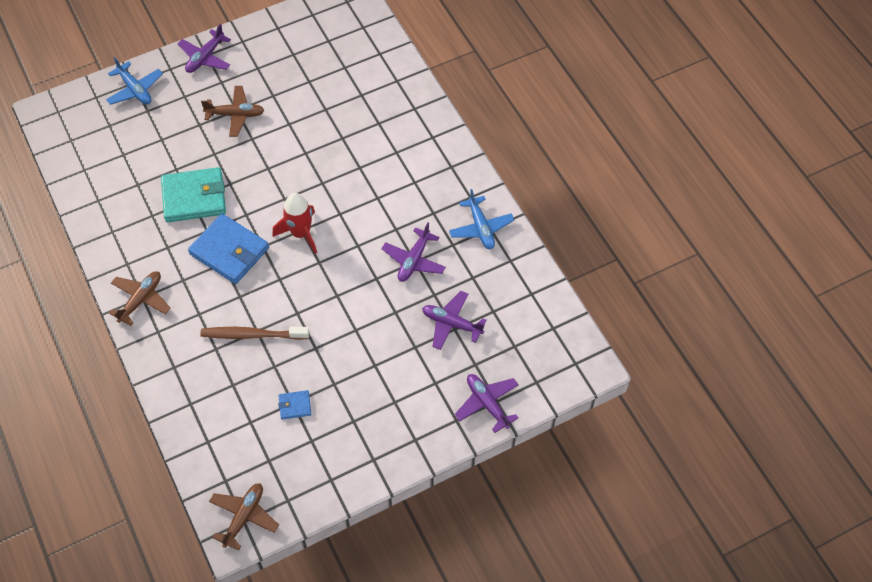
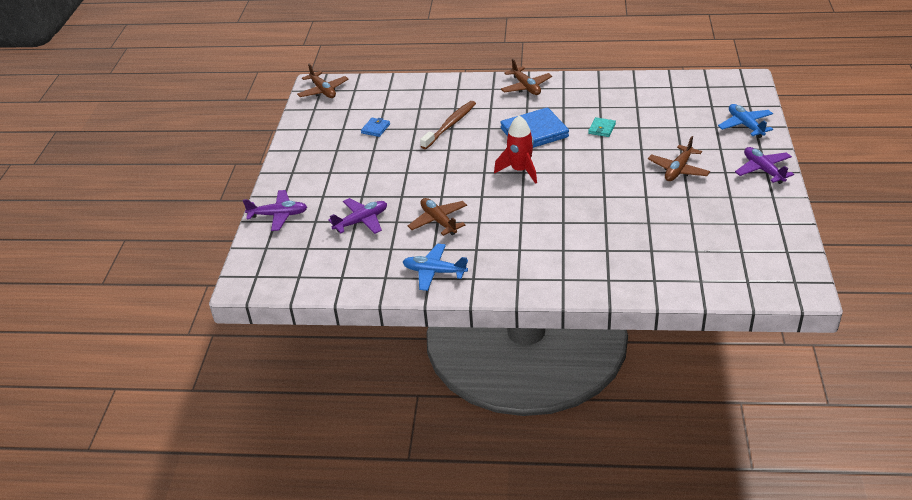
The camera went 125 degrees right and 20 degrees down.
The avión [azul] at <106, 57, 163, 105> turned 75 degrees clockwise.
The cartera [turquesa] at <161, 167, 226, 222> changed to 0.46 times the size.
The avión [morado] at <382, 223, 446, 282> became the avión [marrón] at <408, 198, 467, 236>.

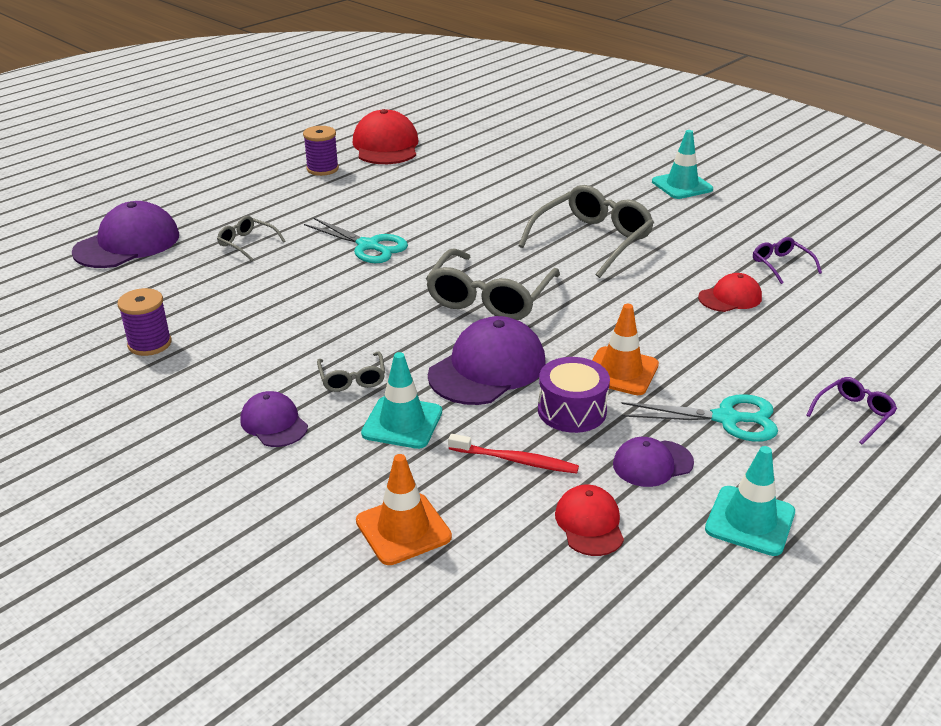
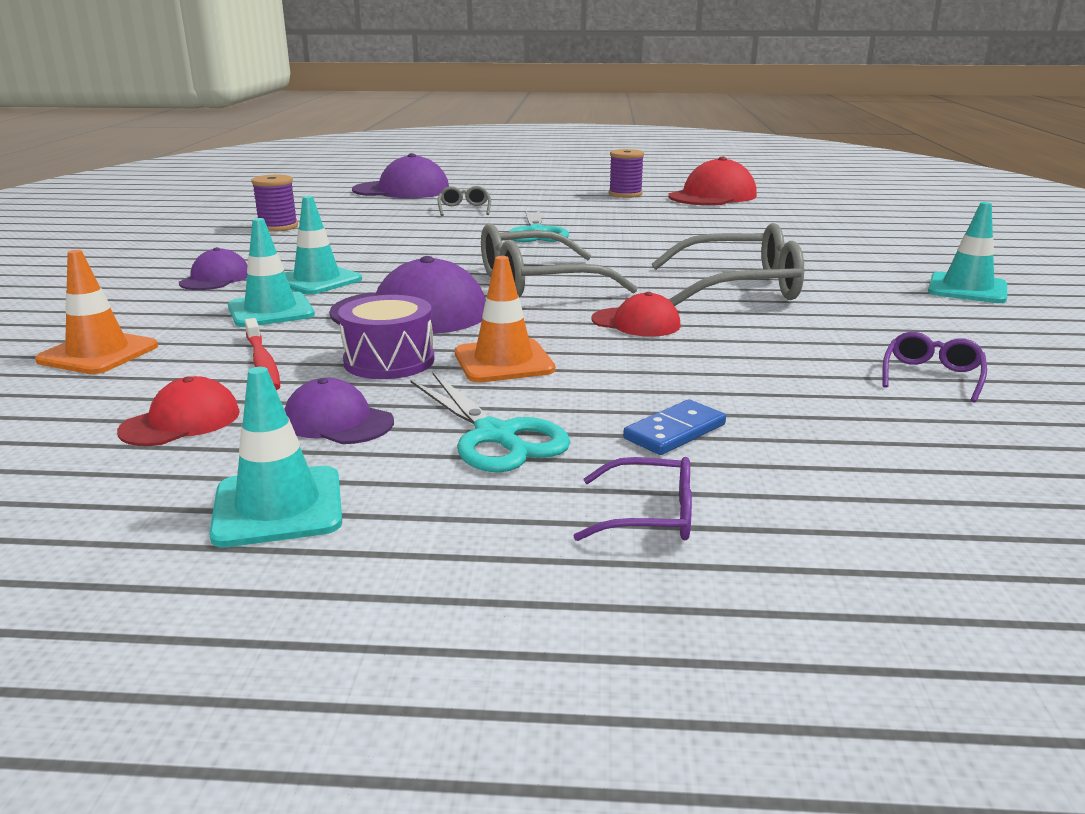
The camera went 50 degrees right and 10 degrees down.
The gafas [gris] at <317, 352, 385, 392> was replaced by the cono de tráfico [turquesa] at <285, 196, 362, 295>.
The gorra [rojo] moved from <698, 273, 762, 312> to <592, 292, 681, 337>.
The ficha de dominó [azul] at <623, 400, 726, 455> appeared.

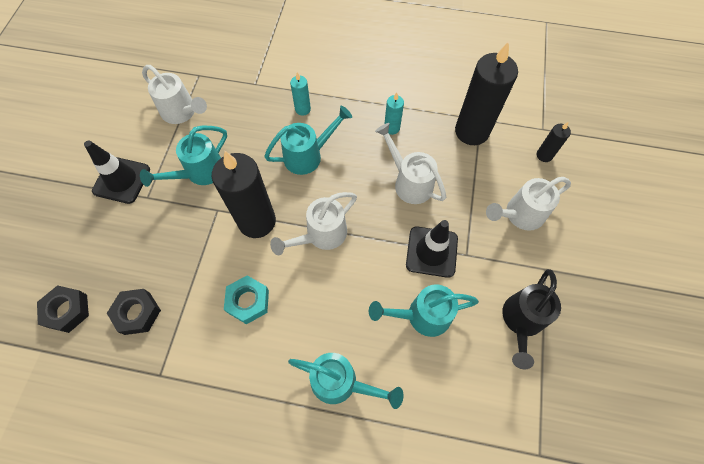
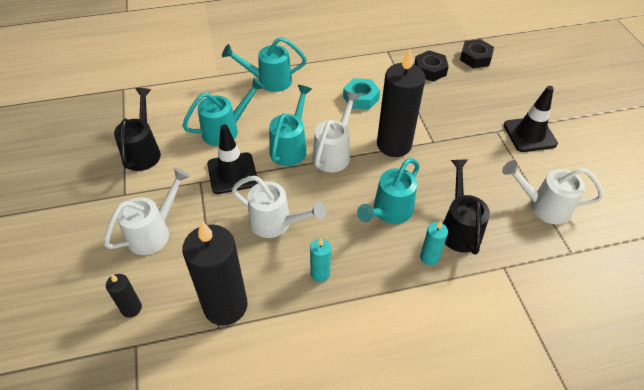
The camera went 155 degrees right and 15 degrees down.
The regadera [turquesa] moved from <140, 126, 227, 187> to <269, 85, 312, 166>.
The regadera [negro] at <443, 159, 490, 255> appeared.

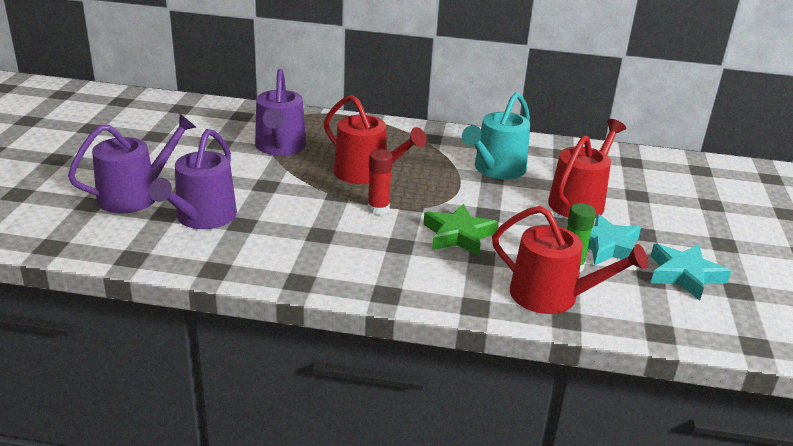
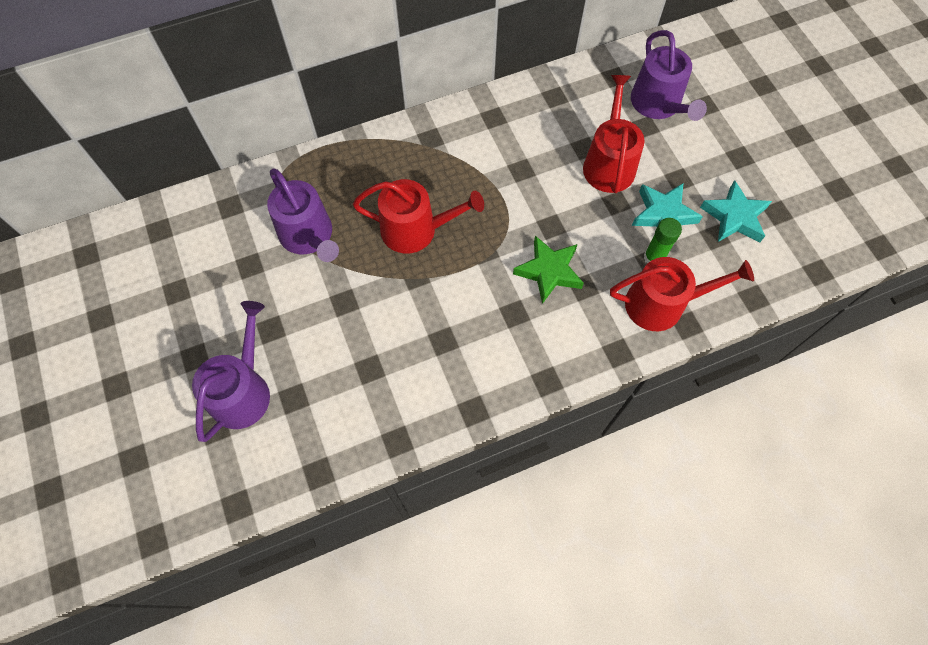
The camera went 30 degrees left and 35 degrees up.
The regadera [morado] moved from <149, 129, 237, 229> to <631, 30, 707, 121>.
The barra de pegamento [rojo] at <368, 149, 393, 215> disappeared.
The regadera [turquesa] at <462, 92, 530, 179> disappeared.

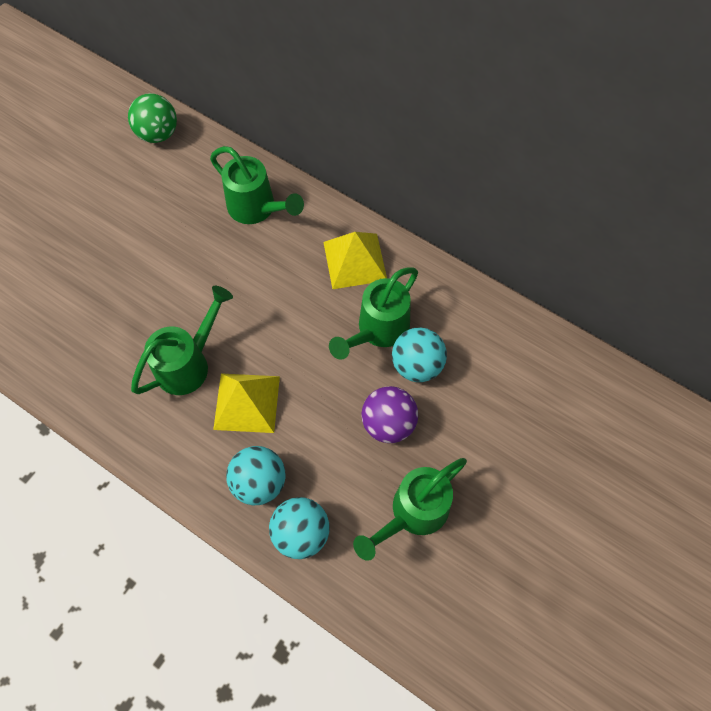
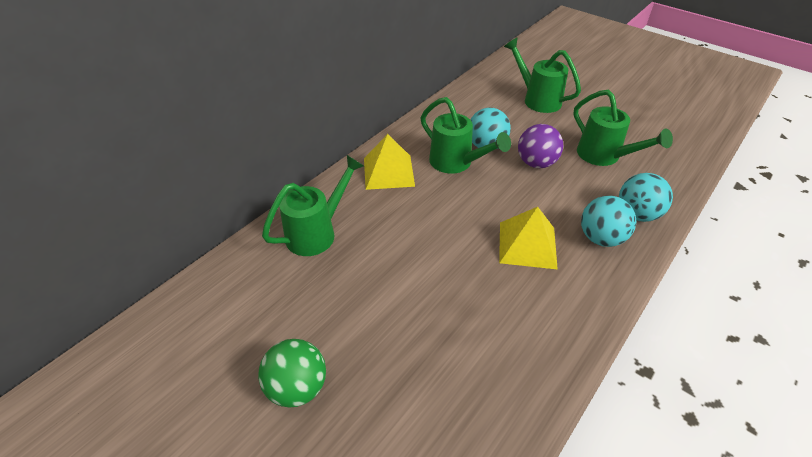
The camera went 85 degrees left and 20 degrees down.
The pelota [verde] moved from <128, 93, 177, 143> to <258, 339, 326, 408>.
The regadera [verde] moved from <131, 286, 233, 395> to <504, 38, 581, 113>.

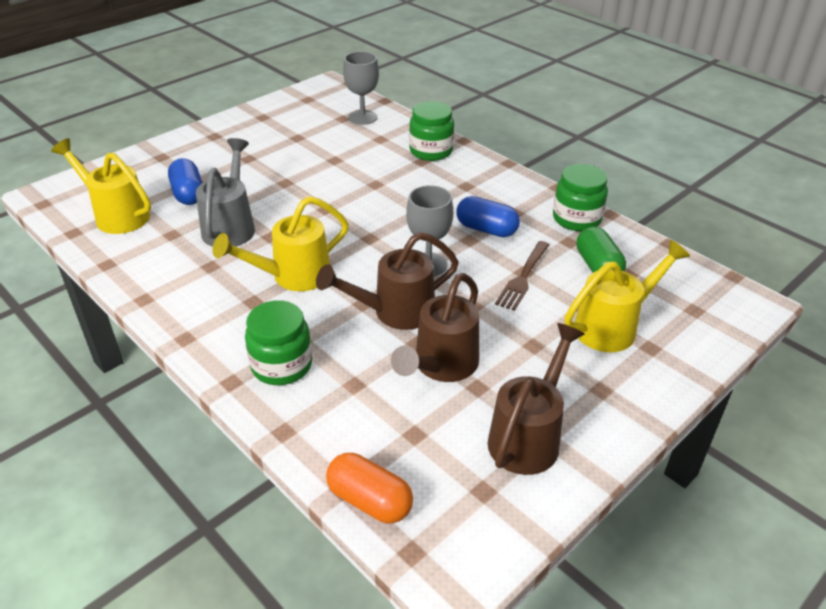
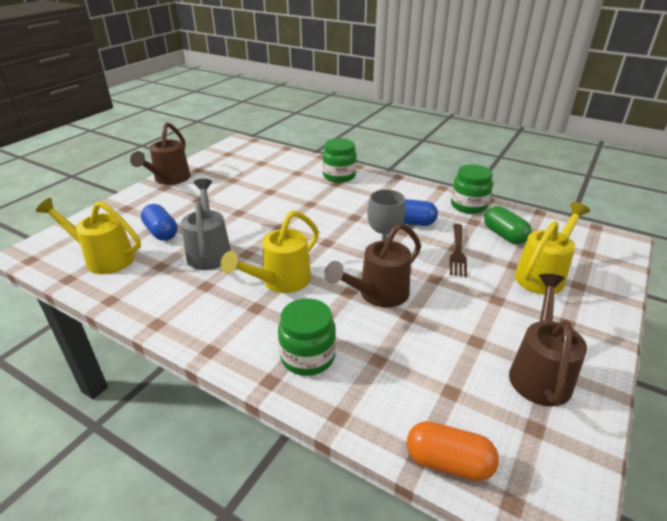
The camera went 15 degrees left and 5 degrees down.
The copa [gris] at <343, 51, 379, 125> disappeared.
The regadera [marrón] moved from <391, 273, 479, 382> to <130, 122, 191, 185>.

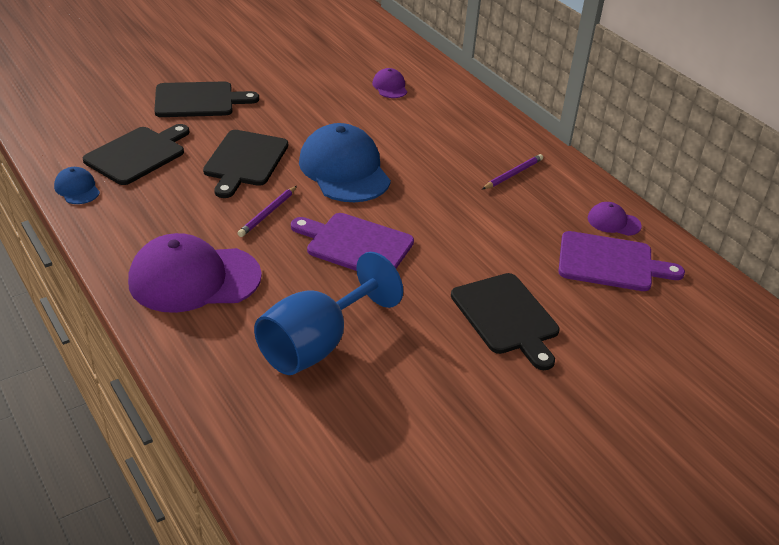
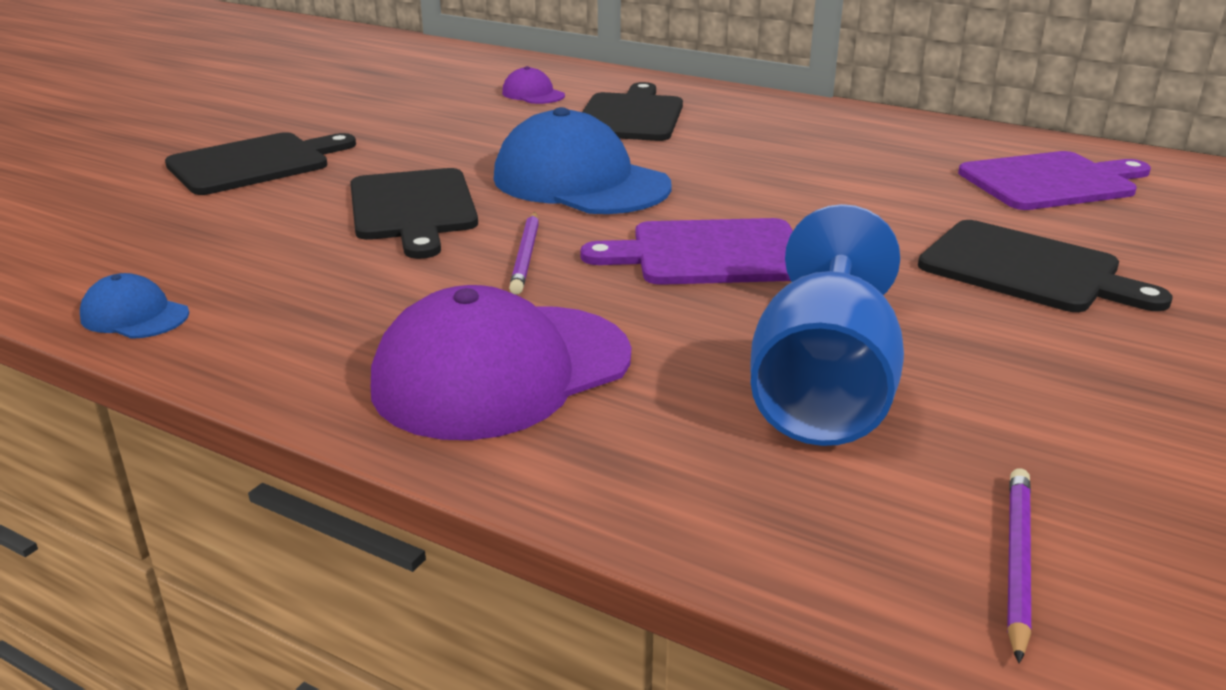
The camera went 25 degrees left and 10 degrees down.
The tabla de cortar [negro] moved from <83, 124, 190, 185> to <582, 82, 683, 141>.
The lápiz [morado] moved from <482, 154, 543, 189> to <1007, 468, 1031, 663>.
The gorra [morado] at <588, 202, 642, 236> disappeared.

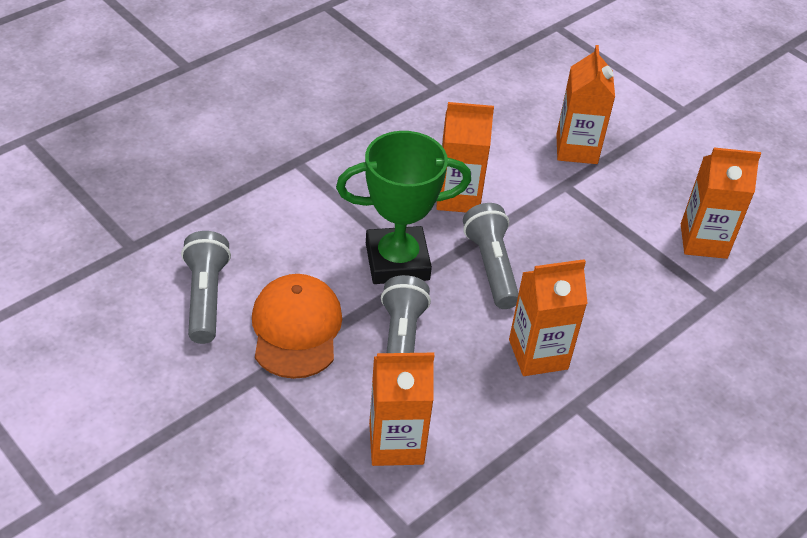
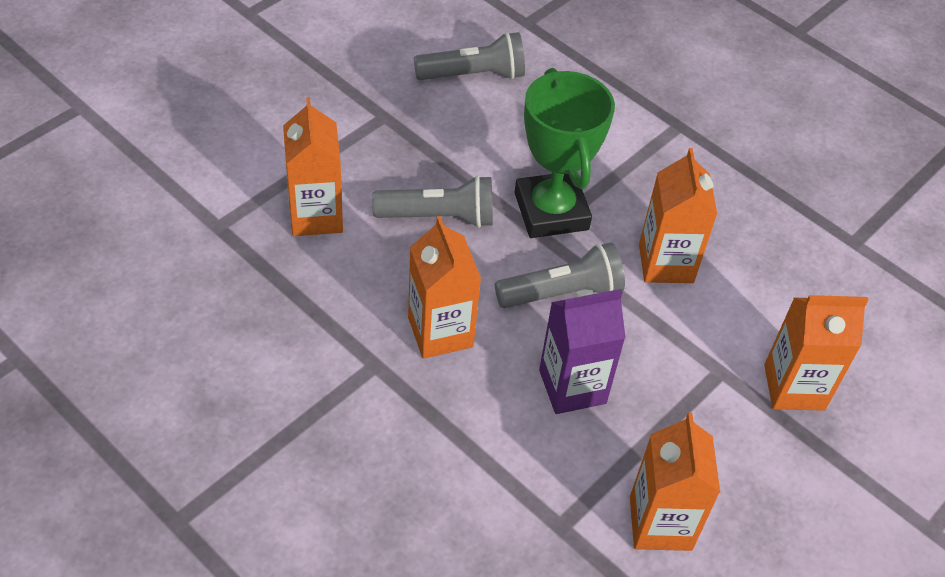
The camera went 85 degrees right and 5 degrees up.
The gorra [naranja] at <252, 274, 342, 379> disappeared.
The cartón de leche [morado] at <539, 289, 626, 414> appeared.

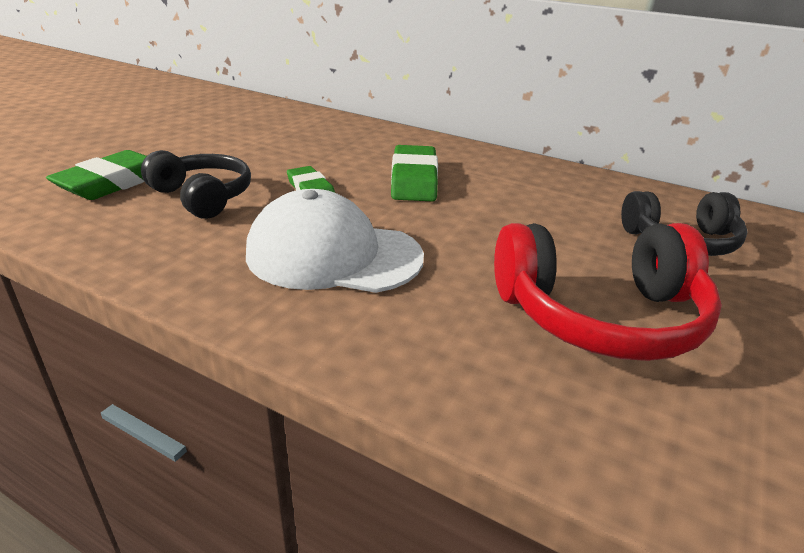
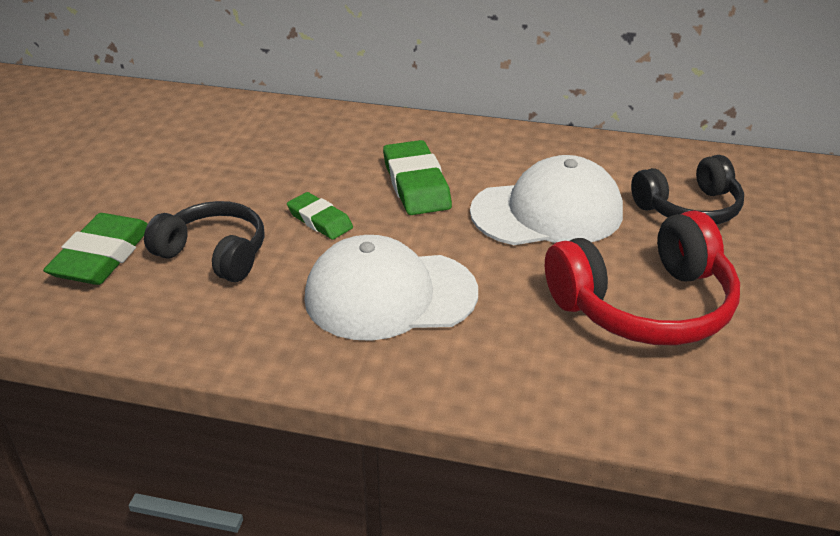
The camera went 15 degrees left and 5 degrees up.
The gorra [blanco] at <470, 155, 623, 245> appeared.

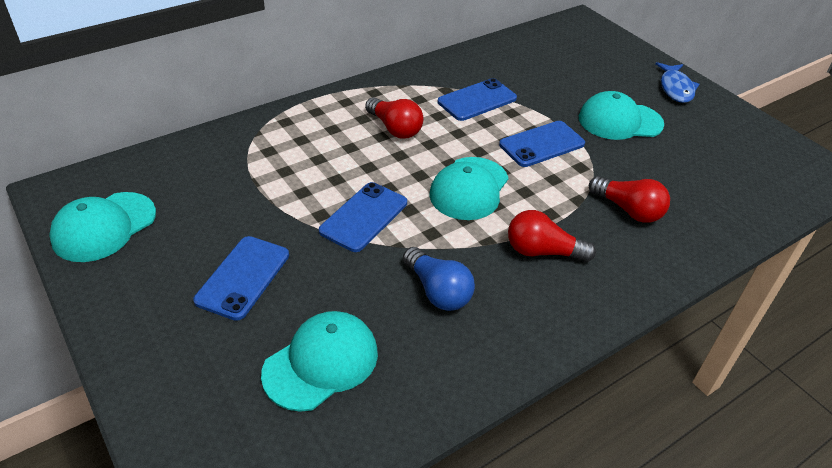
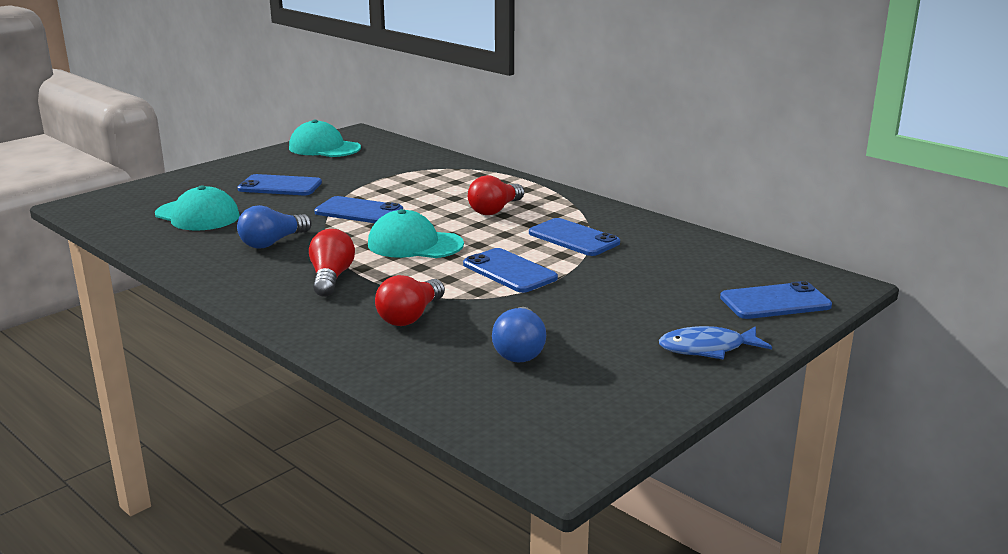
The camera went 80 degrees right and 20 degrees down.
The gorra [turquesa] at <579, 91, 664, 140> disappeared.
The bombilla [azul] at <492, 307, 546, 363> appeared.
The móvil [azul] at <720, 281, 832, 319> appeared.

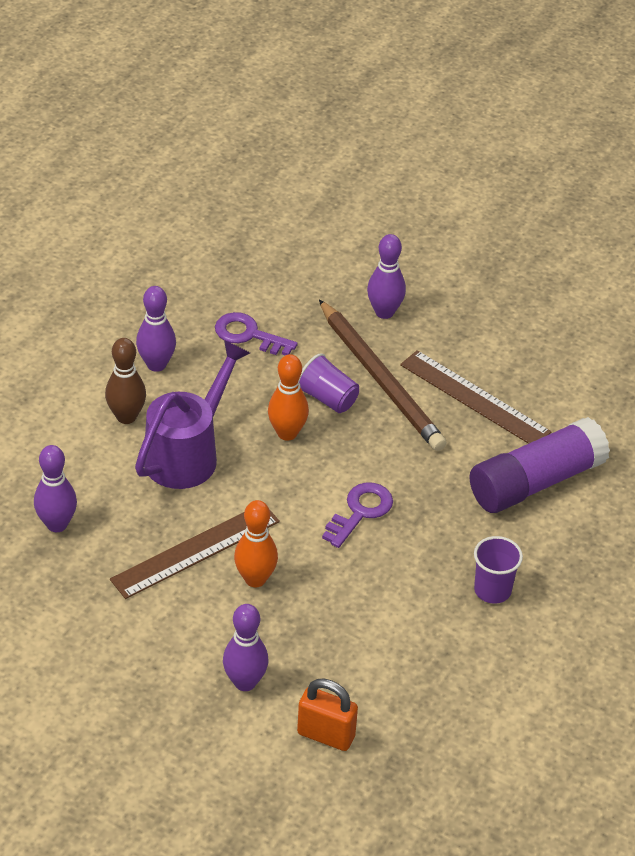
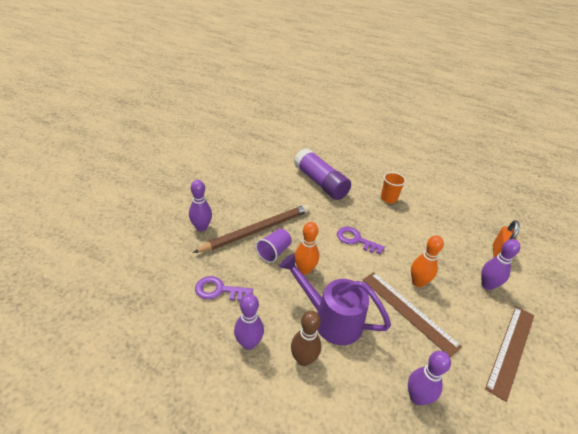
The camera went 95 degrees left and 5 degrees down.
The llave [morado] at <215, 312, 298, 355> turned 75 degrees clockwise.
The regla [marrón] moved from <400, 350, 552, 444> to <485, 306, 534, 402>.
The vaso [morado] at <474, 536, 523, 604> became the vaso [naranja] at <381, 172, 406, 203>.

